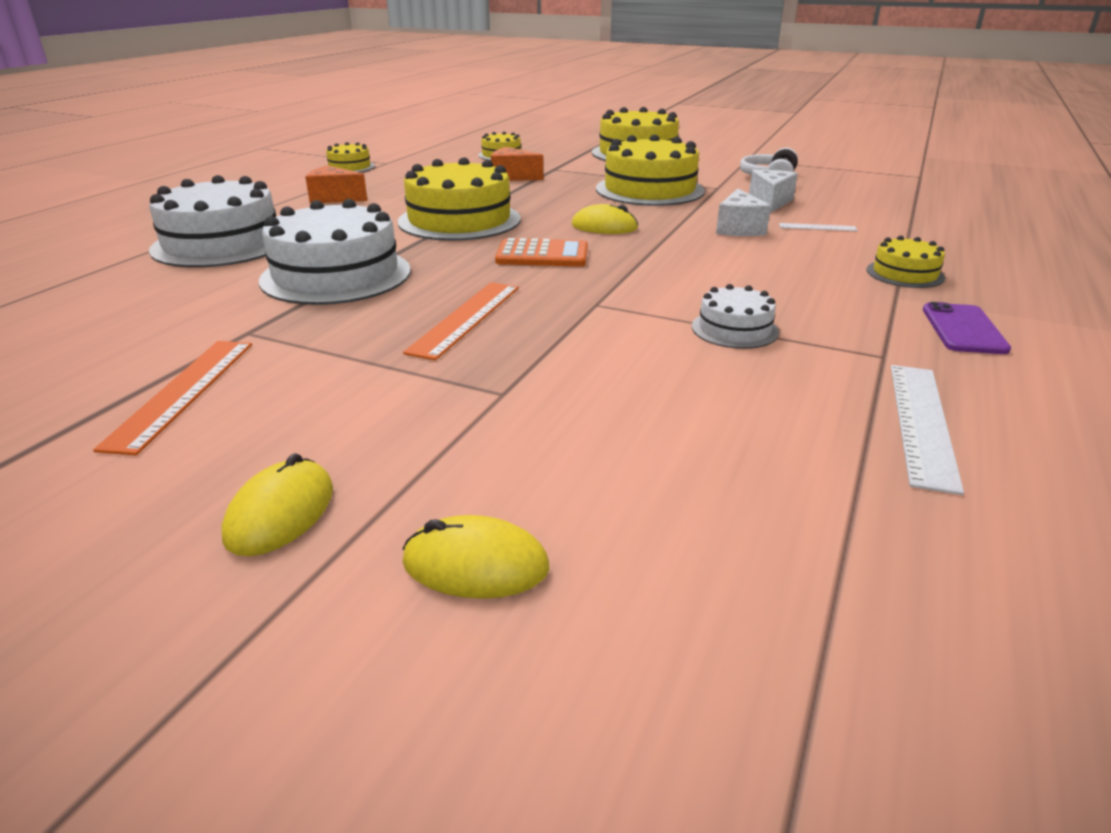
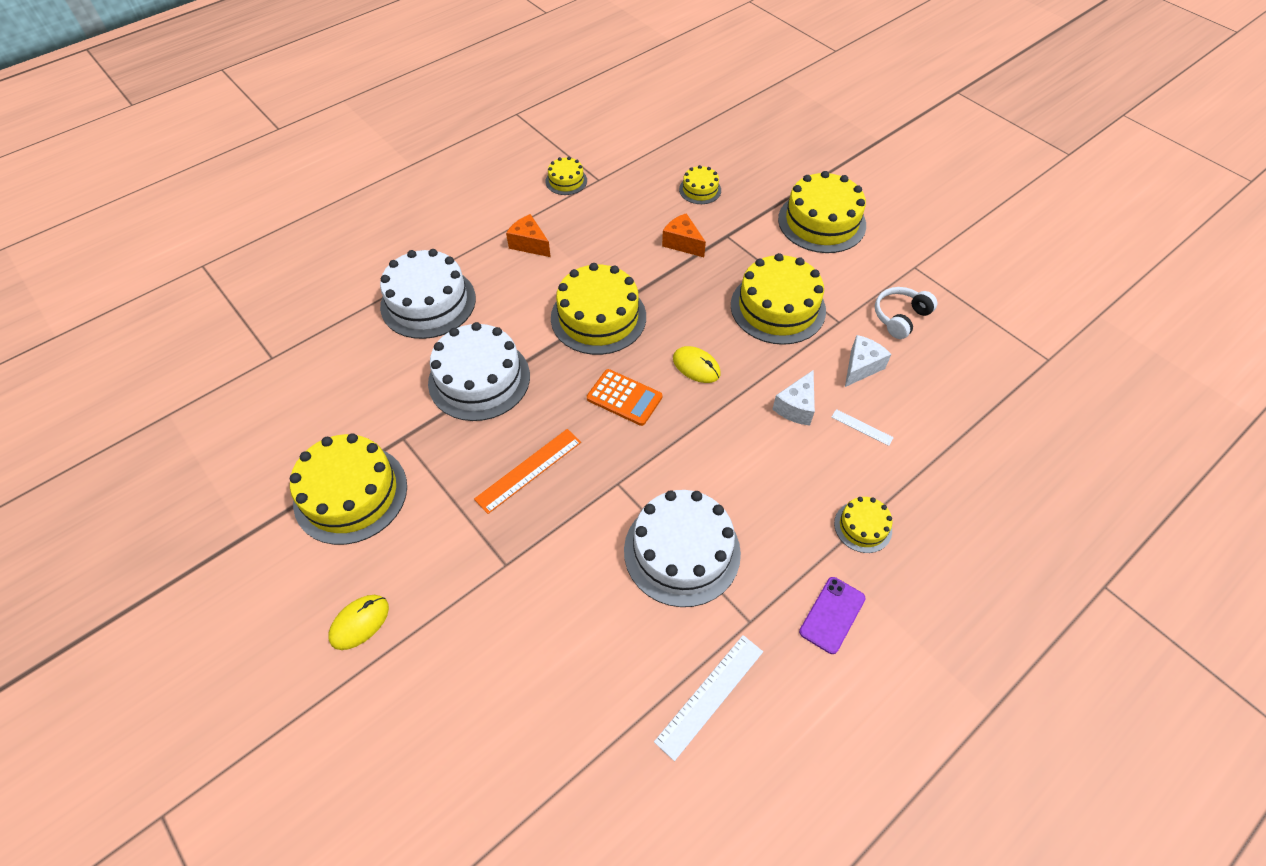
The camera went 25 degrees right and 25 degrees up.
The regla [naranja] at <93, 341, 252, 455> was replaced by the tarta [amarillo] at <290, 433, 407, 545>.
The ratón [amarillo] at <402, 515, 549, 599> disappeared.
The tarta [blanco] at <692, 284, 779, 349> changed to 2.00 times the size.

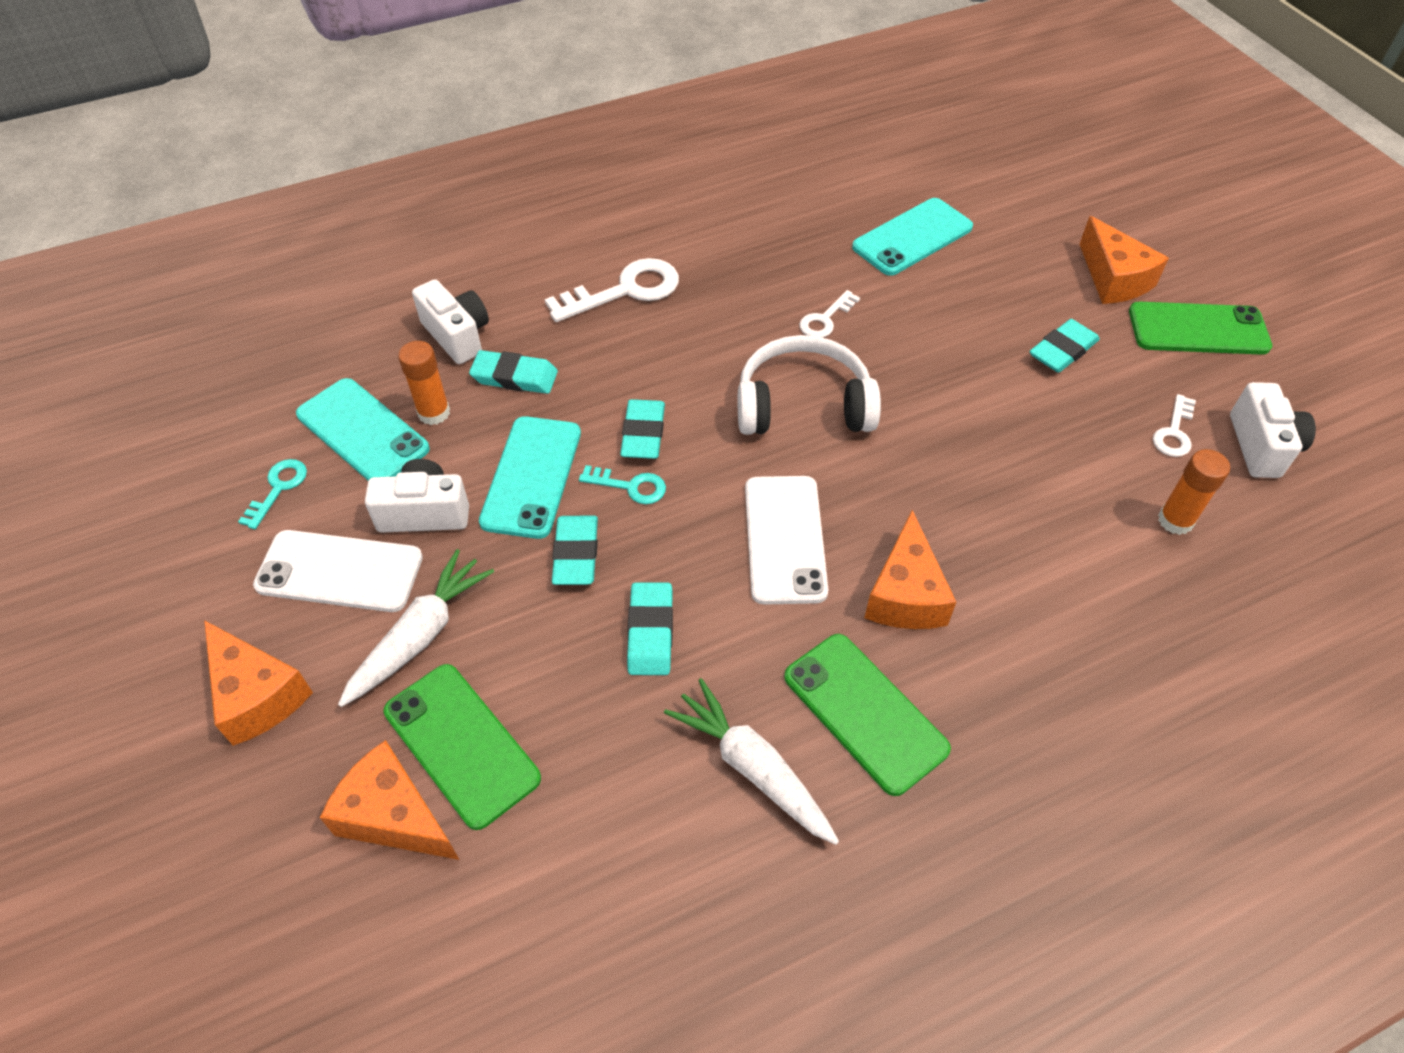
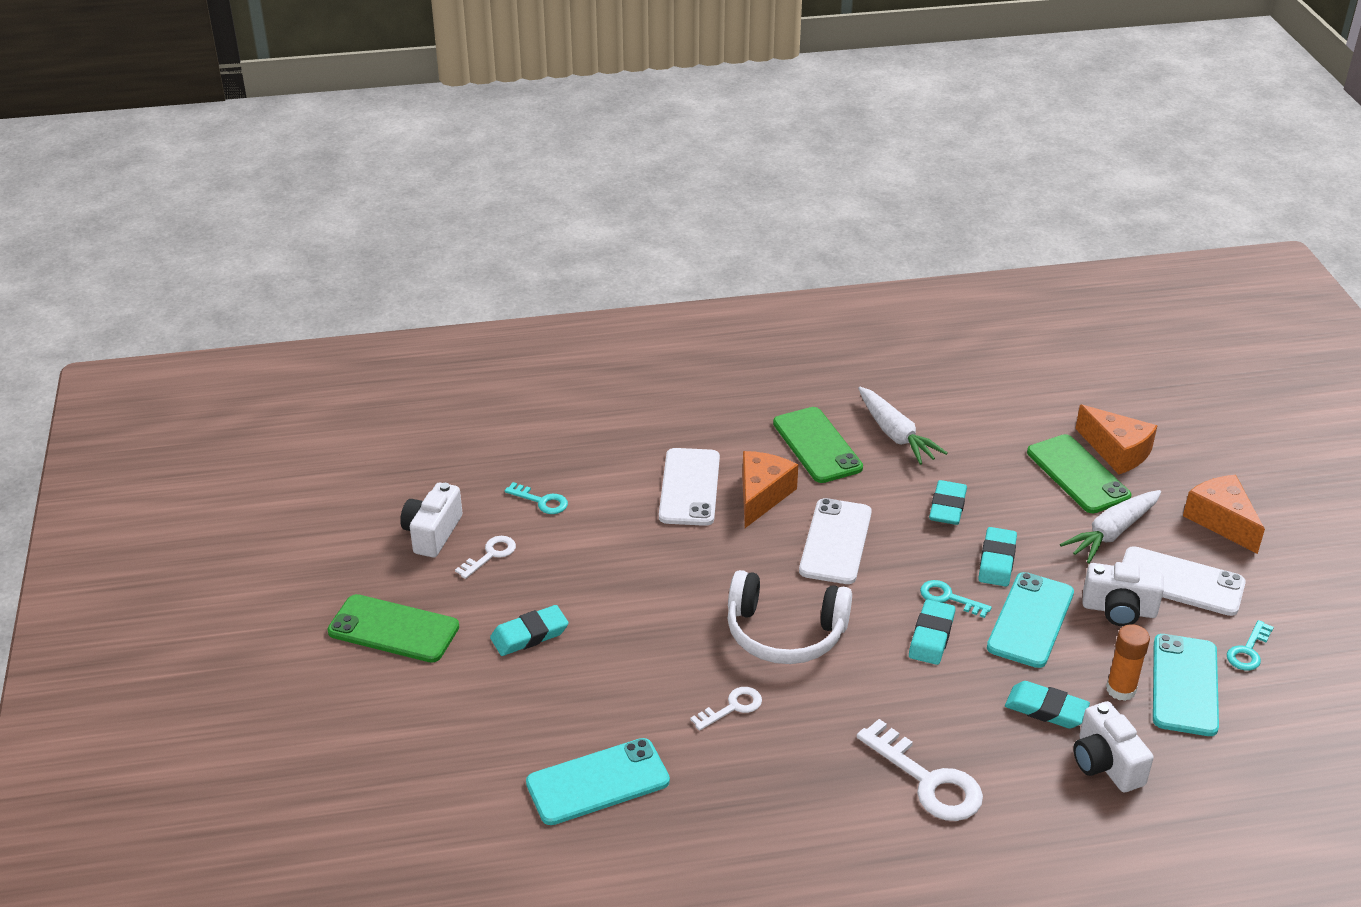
The camera went 165 degrees left and 15 degrees down.
The móvil [turquesa] at <296, 378, 430, 481> turned 45 degrees clockwise.
The llave [blanco] at <545, 258, 679, 322> turned 120 degrees counterclockwise.
The queso [naranja] at <1080, 216, 1169, 304> disappeared.
The barra de pegamento [naranja] at <1158, 449, 1230, 535> was replaced by the llave [turquesa] at <505, 482, 568, 514>.
The móvil [blanco] at <659, 448, 720, 526> appeared.

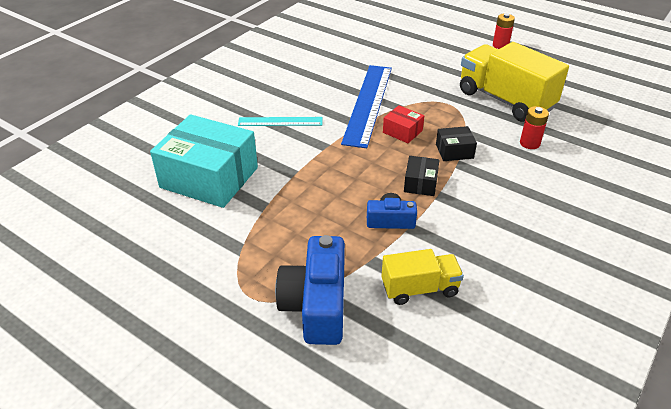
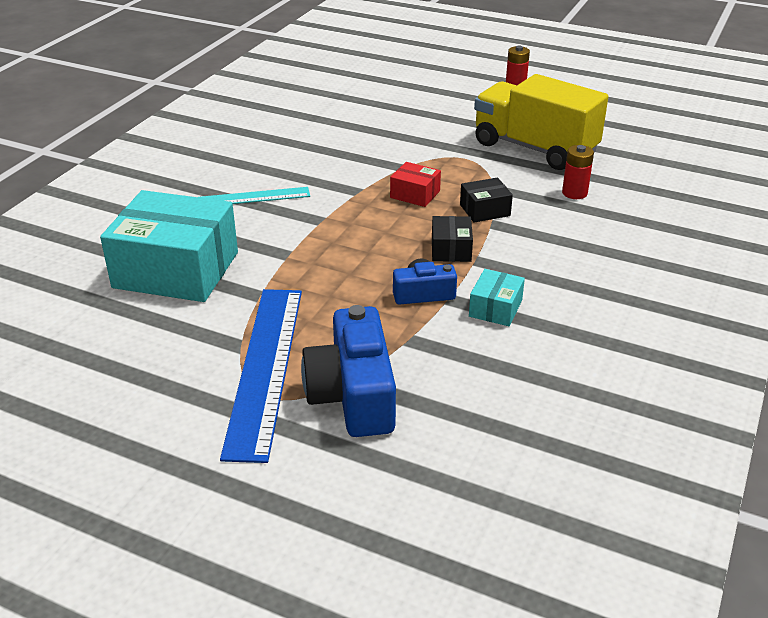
The camera went 10 degrees left and 5 degrees down.
The regla [azul] moved from <341, 65, 392, 148> to <220, 289, 302, 463>.
The camión [amarillo] at <381, 249, 464, 305> disappeared.
The caja [turquesa] at <469, 269, 525, 326> appeared.

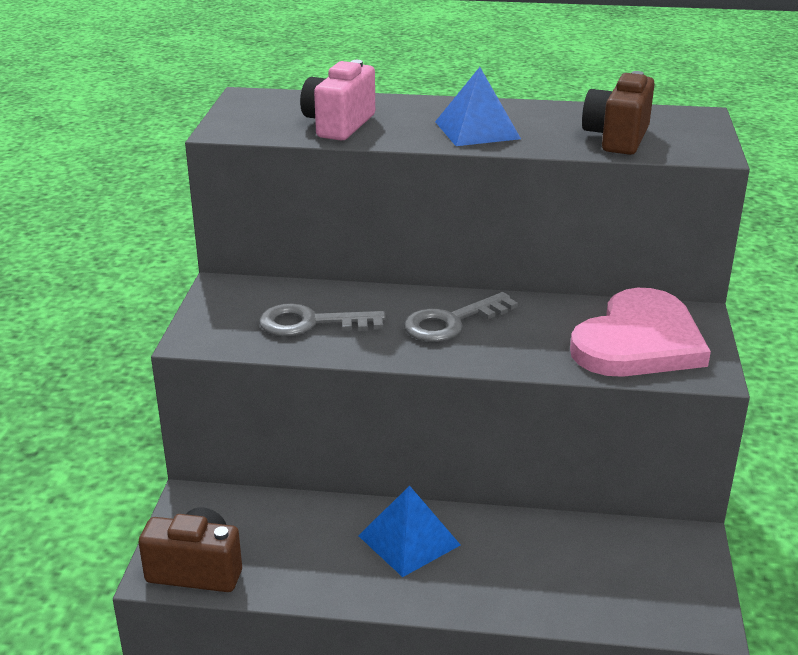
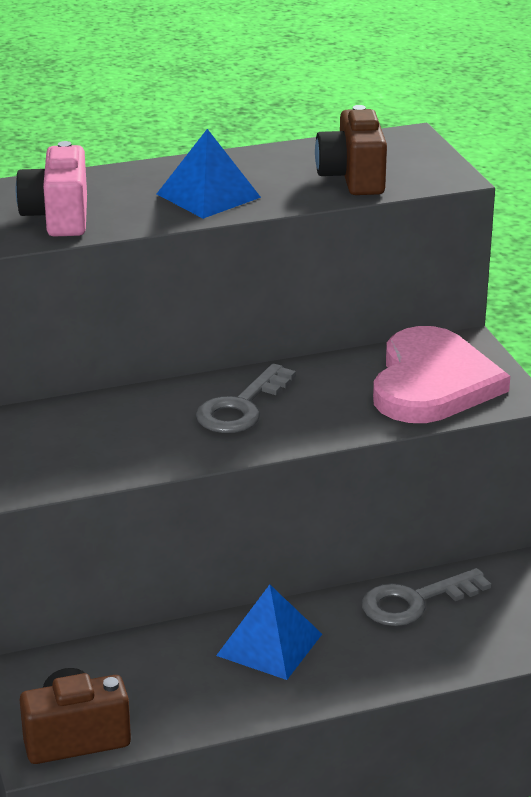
The camera went 25 degrees left and 0 degrees up.
The llave [gris] moved from <259, 303, 386, 337> to <362, 568, 491, 626>.

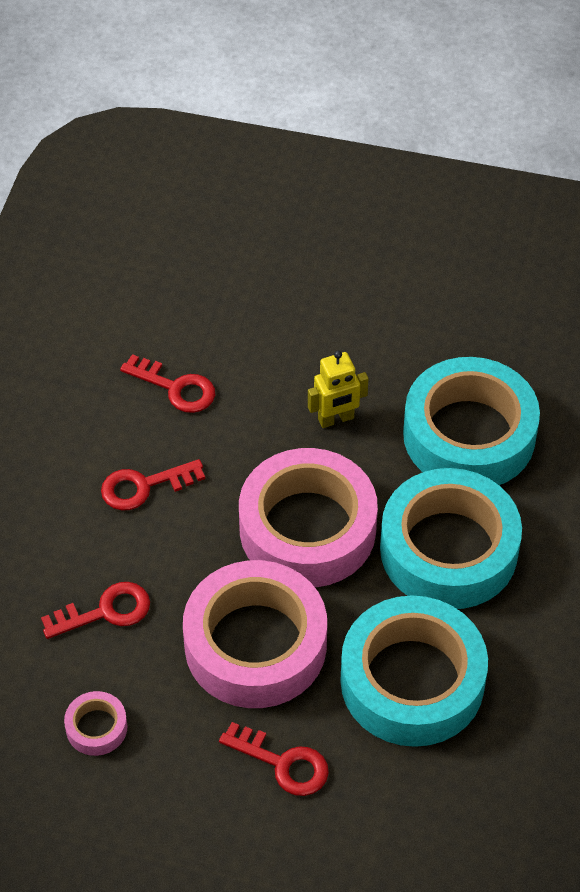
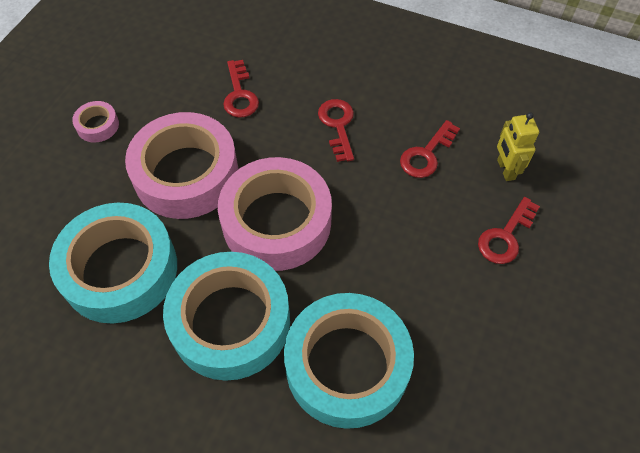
The camera went 100 degrees right and 5 degrees up.
The cinta adhesiva [rosa] moved from <64, 691, 127, 756> to <72, 101, 119, 142>.
The llave [rojo] moved from <219, 722, 329, 796> to <478, 197, 540, 264>.
The robot [amarillo] moved from <308, 351, 368, 428> to <497, 112, 539, 181>.

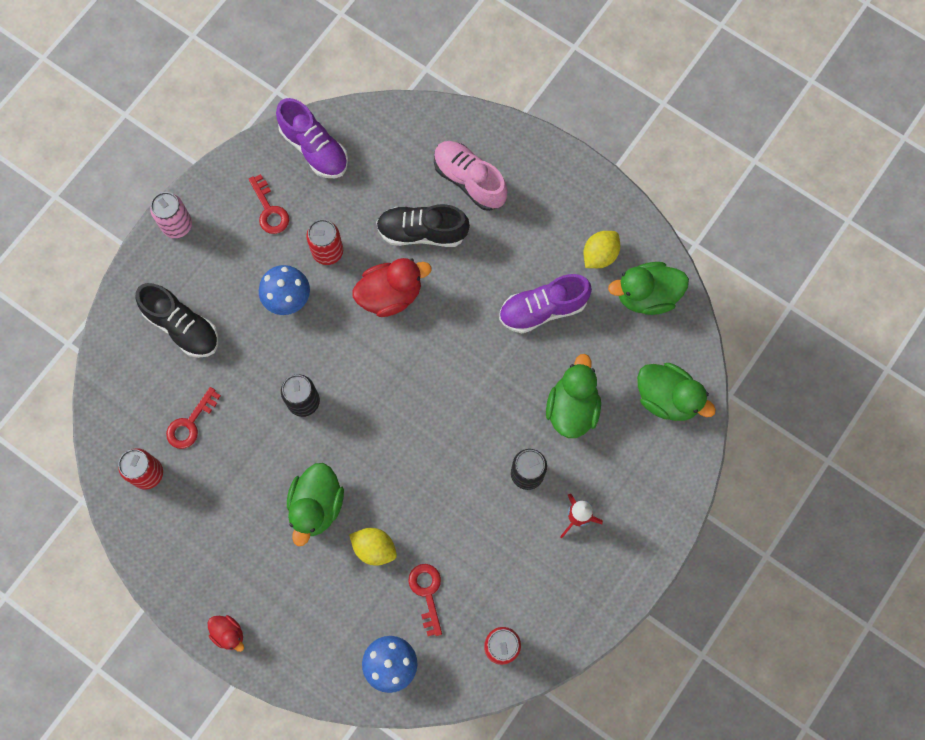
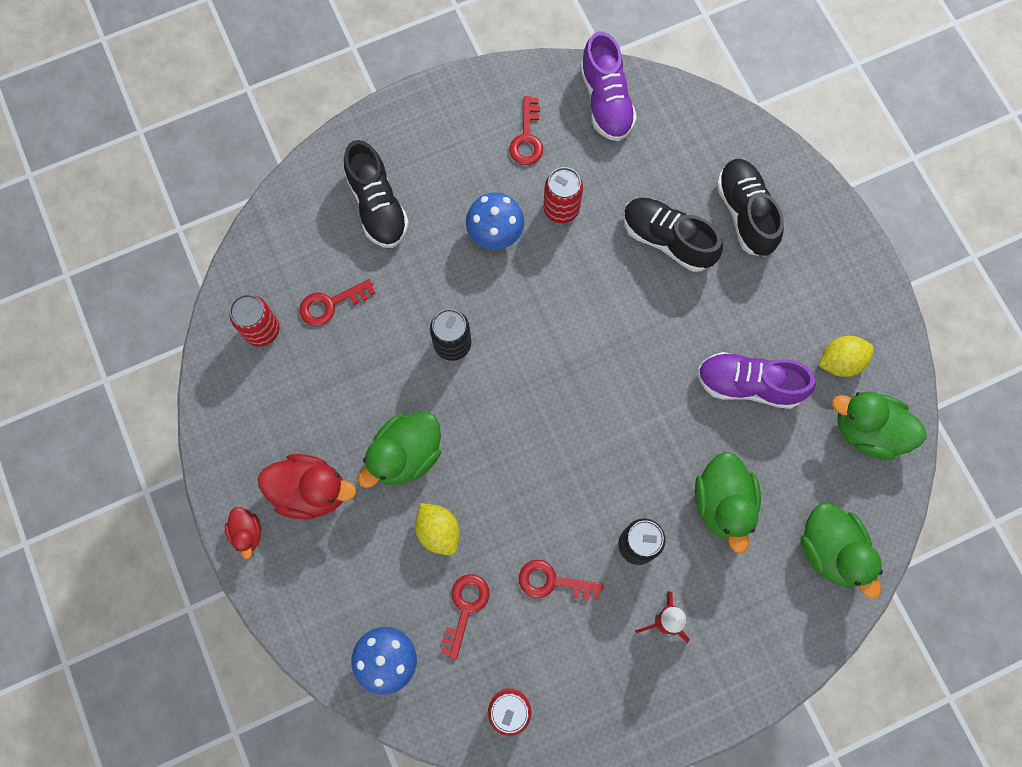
The camera went 30 degrees right and 0 degrees up.
The lata [rosa] at <150, 192, 192, 238> disappeared.
The pato [rojo] moved from <352, 258, 432, 317> to <258, 454, 356, 520>.
The zapato [rosa] at <434, 141, 508, 211> became the zapato [negro] at <716, 159, 784, 257>.
The pato [verde] at <546, 354, 601, 438> turned 135 degrees clockwise.
The llave [rojo] at <519, 560, 603, 601> appeared.

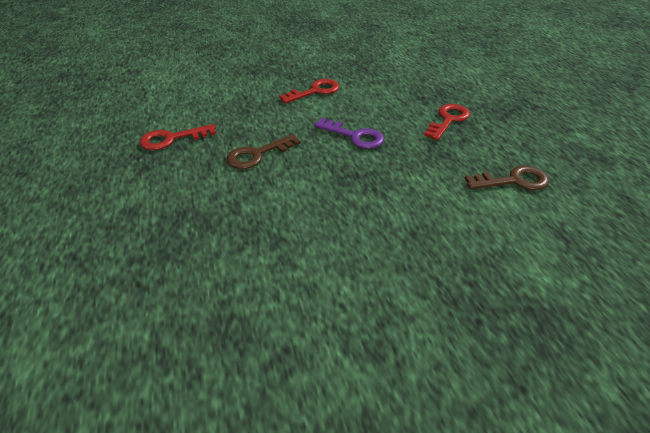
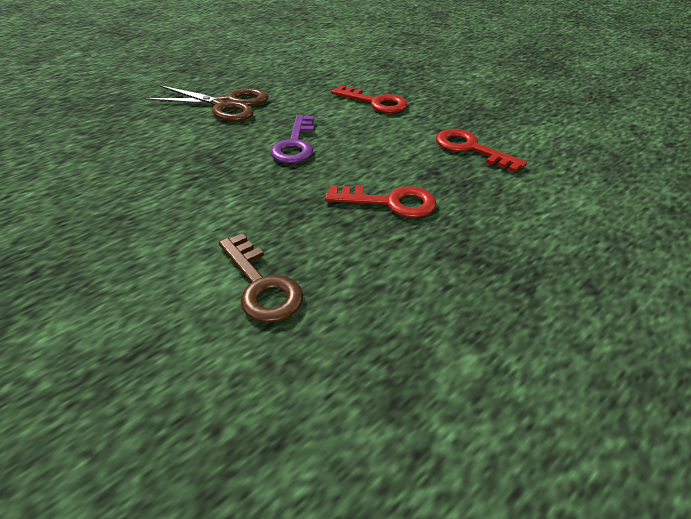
The camera went 65 degrees right and 0 degrees up.
The llave [rojo] moved from <140, 124, 216, 150> to <436, 129, 527, 172>.
The llave [marrón] at <227, 134, 301, 169> was replaced by the tijeras [marrón] at <145, 85, 269, 122>.

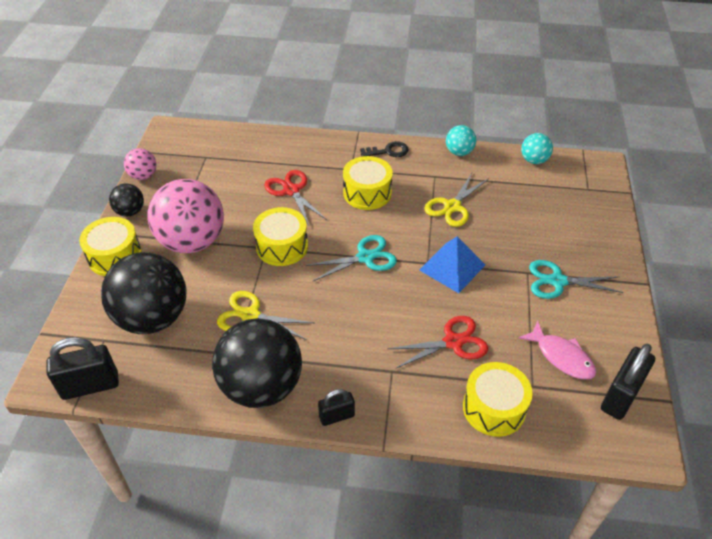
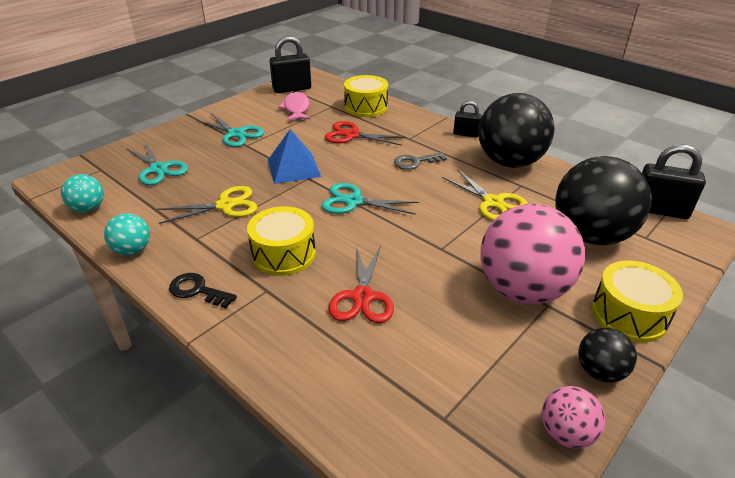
The camera went 145 degrees left and 10 degrees down.
The tambor [amarillo] at <253, 207, 308, 266> disappeared.
The tijeras [turquesa] at <126, 142, 188, 185> appeared.
The llave [gris] at <394, 152, 447, 170> appeared.

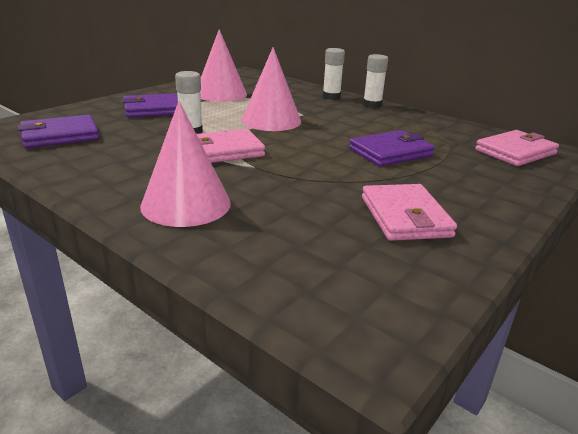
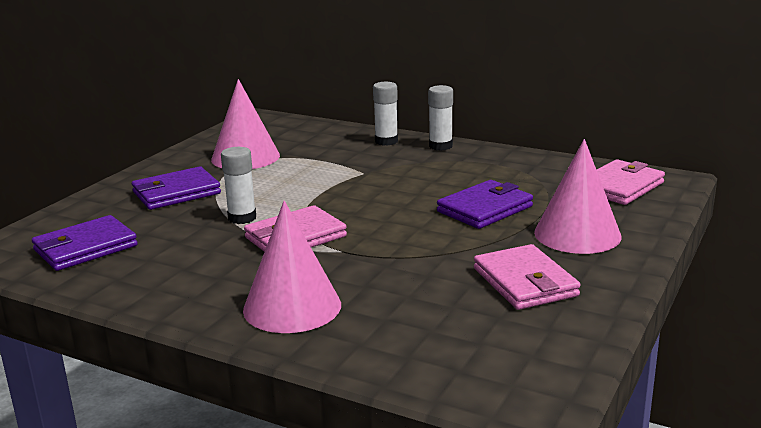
The camera went 10 degrees left and 5 degrees down.
The cono [rosa] moved from <241, 47, 301, 131> to <534, 139, 621, 254>.

